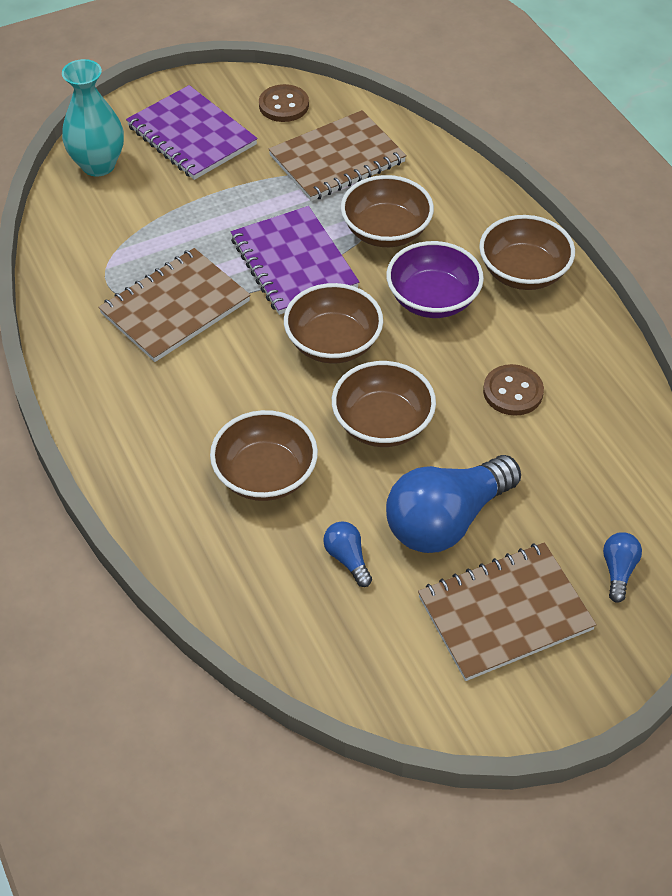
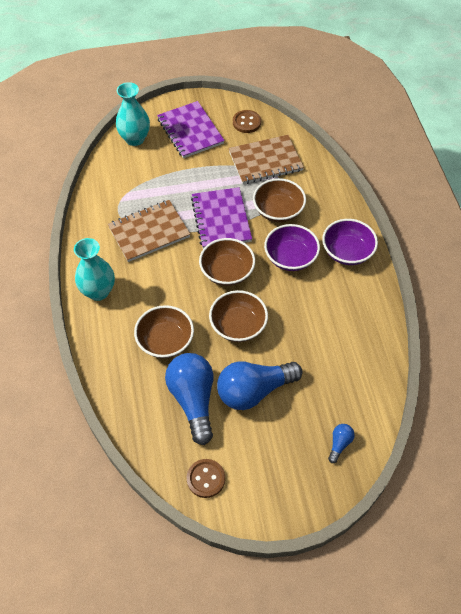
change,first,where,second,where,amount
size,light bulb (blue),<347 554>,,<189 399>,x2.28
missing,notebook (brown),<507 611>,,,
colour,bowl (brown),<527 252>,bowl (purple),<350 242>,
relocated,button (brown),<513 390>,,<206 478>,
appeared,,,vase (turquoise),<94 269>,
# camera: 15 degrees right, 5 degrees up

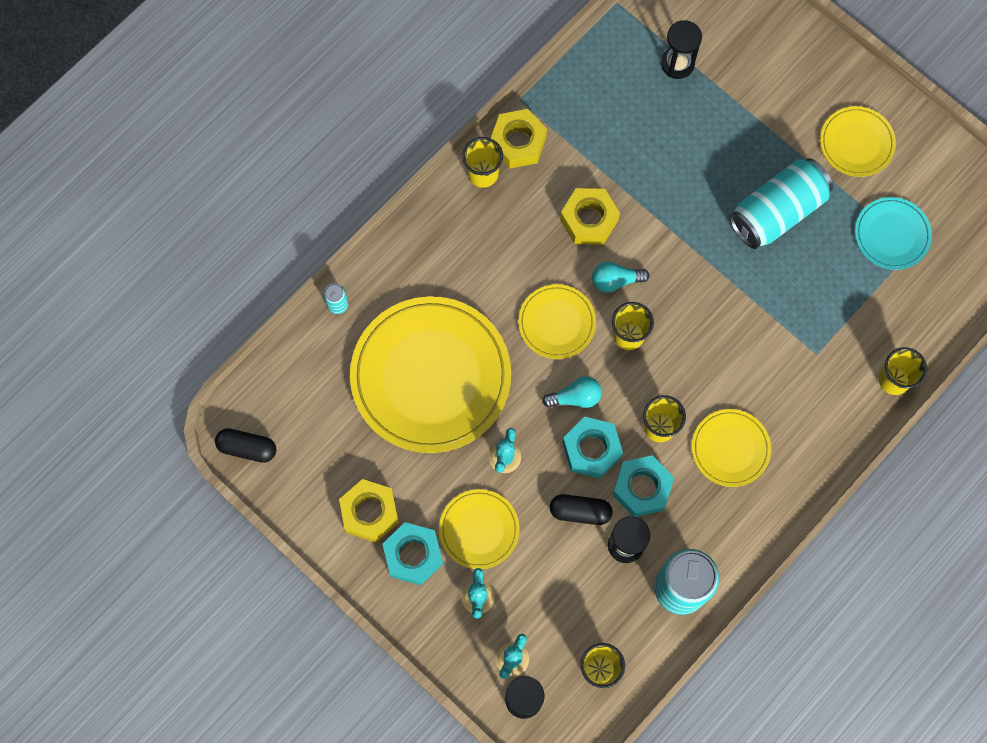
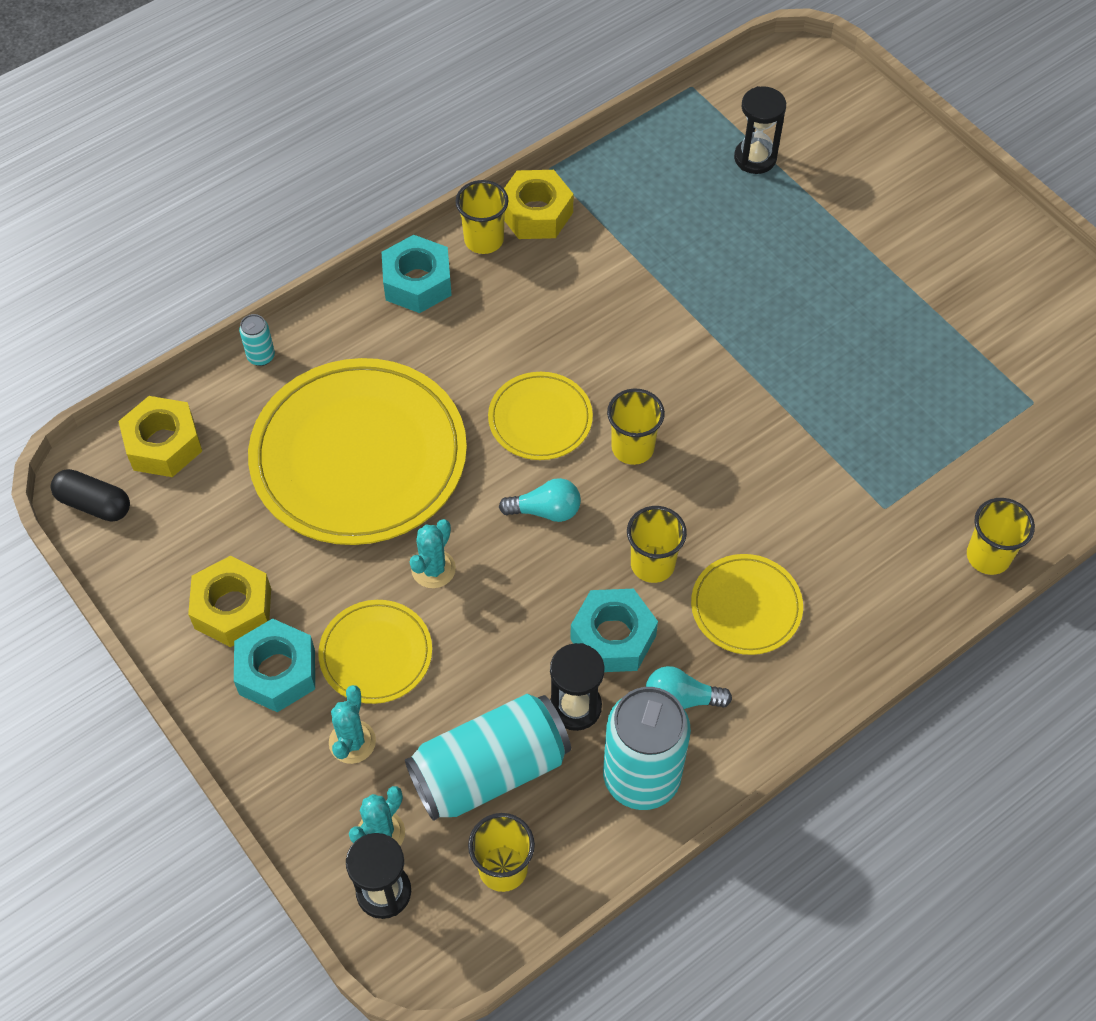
change,first,where,second,where,amount
missing,capsule (black),<581 509>,,,
relocated,nut (yellow),<590 216>,,<160 436>,
relocated,nut (turquoise),<592 448>,,<417 274>,
relocated,light bulb (turquoise),<621 277>,,<689 687>,
relocated,can (turquoise),<781 203>,,<488 757>,
missing,plate (yellow),<858 141>,,,
missing,plate (turquoise),<893 233>,,,
# camera: 10 degrees right, 15 degrees down

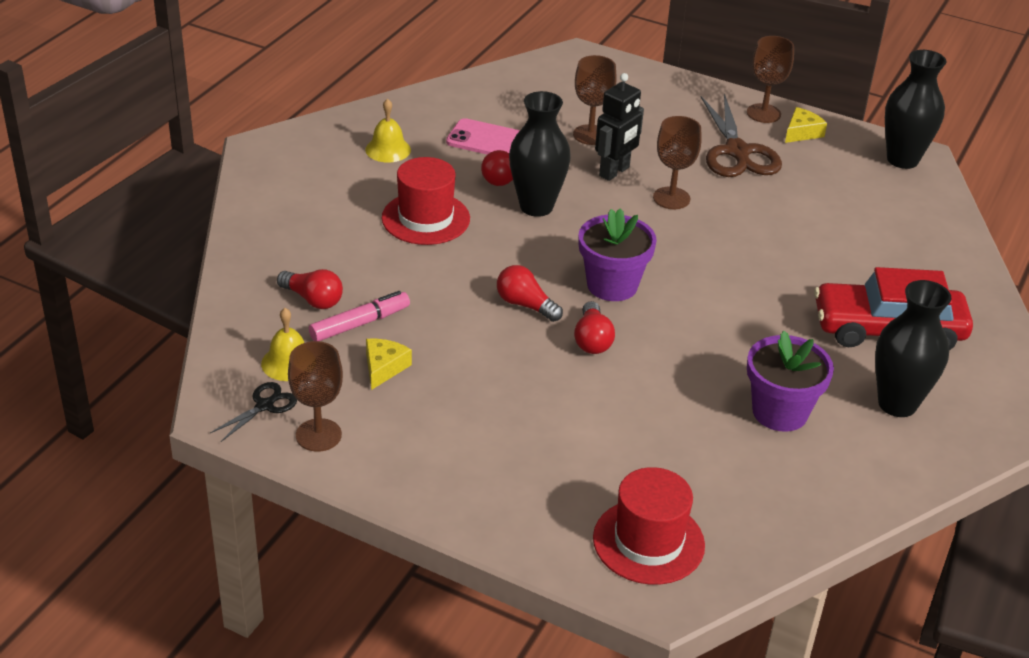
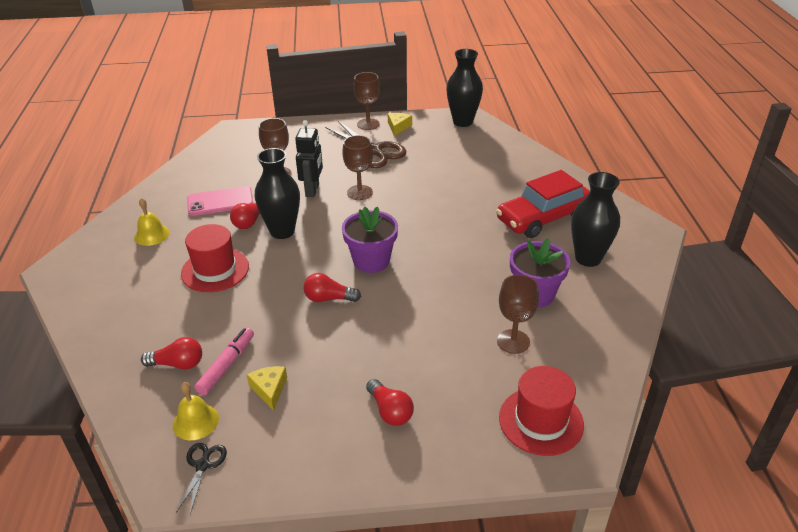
change,first,where,second,where,amount
relocated,goblet (brown),<315 396>,,<518 314>,
relocated,light bulb (red),<594 327>,,<390 402>,
# camera: 30 degrees left, 0 degrees up

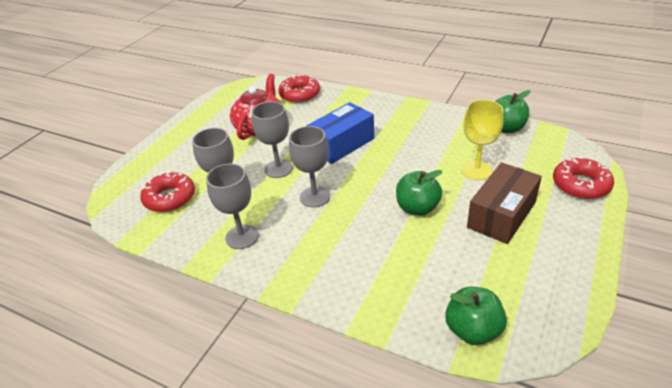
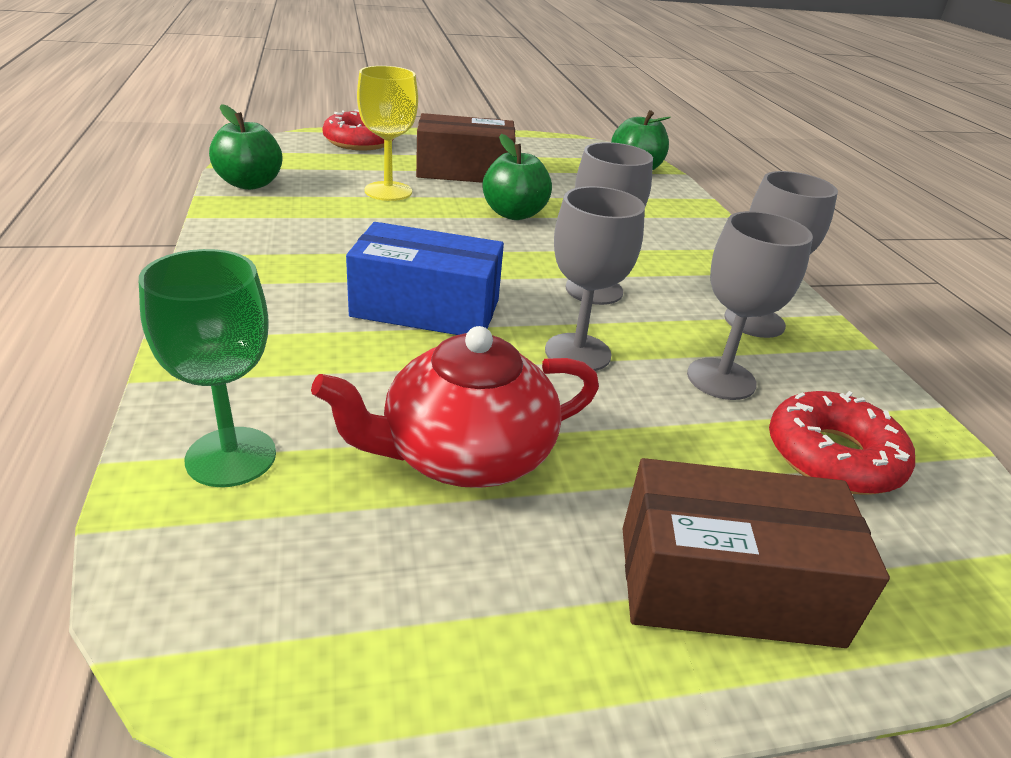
change,first,where,second,where,amount
exchanged,donut (red),<299 88>,goblet (green),<207 368>,
appeared,,,box (brown),<756 553>,
# camera: 135 degrees left, 5 degrees down

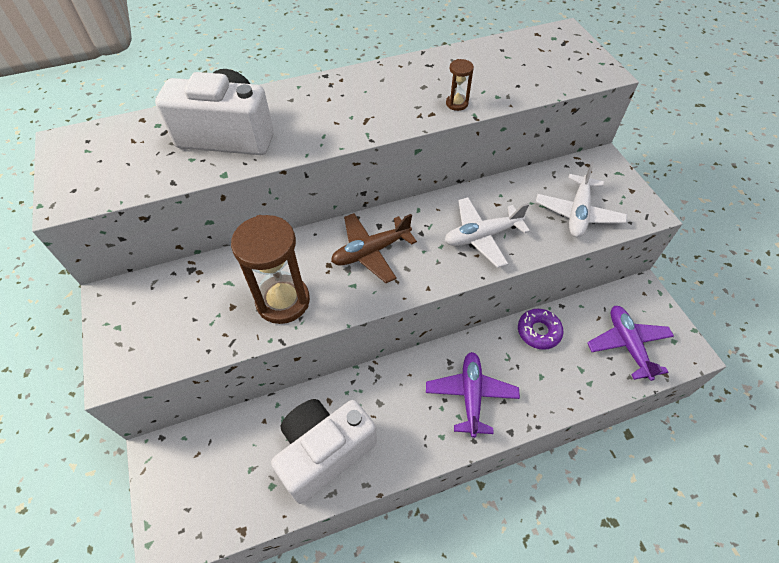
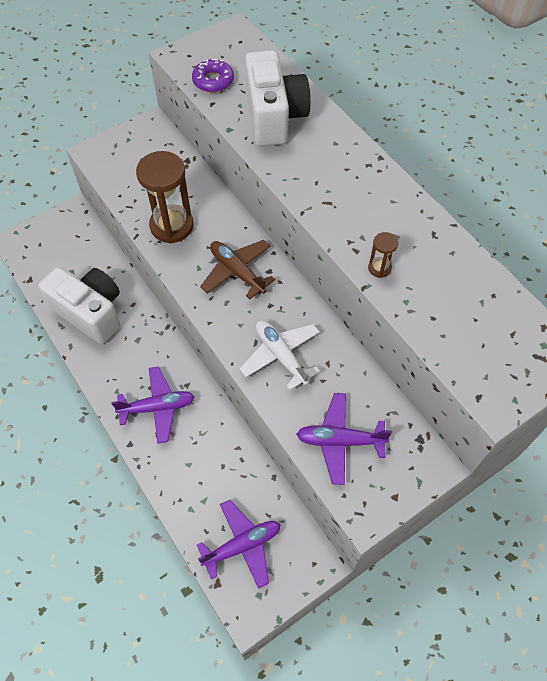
change,first,where,second,where,amount
relocated,donut (purple),<540 329>,,<213 76>,
colour,plane (white),<581 199>,plane (purple),<344 439>,
# camera: 75 degrees right, 5 degrees up

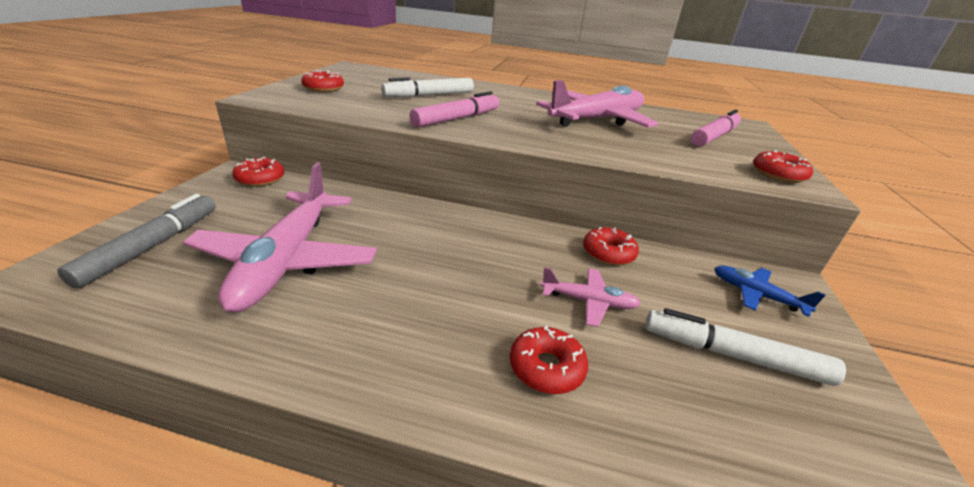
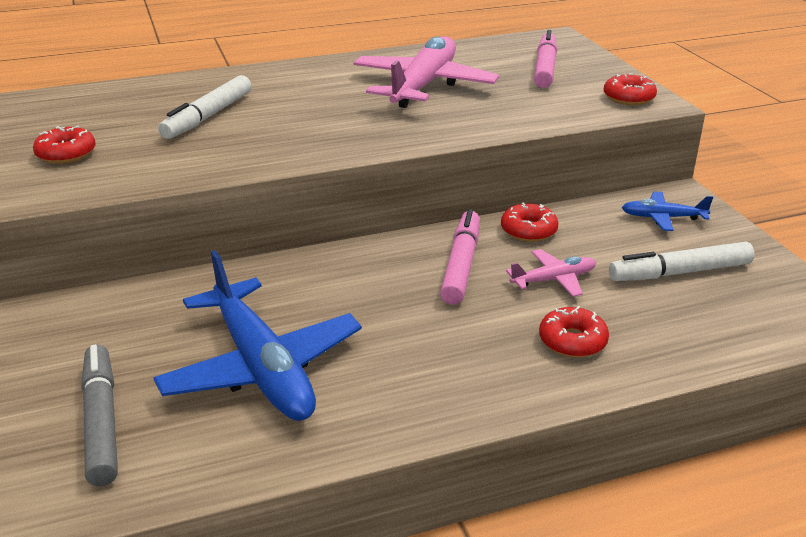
change,first,where,second,where,amount
colour,plane (pink),<280 237>,plane (blue),<257 335>,
missing,donut (red),<258 172>,,,
relocated,marker (pink),<454 109>,,<460 257>,
# camera: 30 degrees left, 0 degrees up

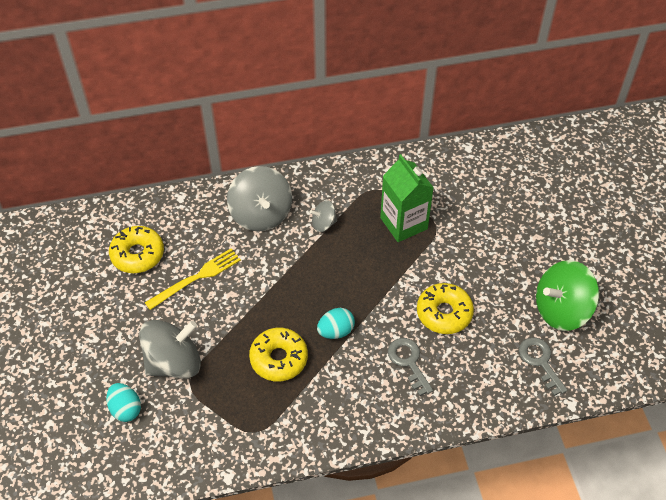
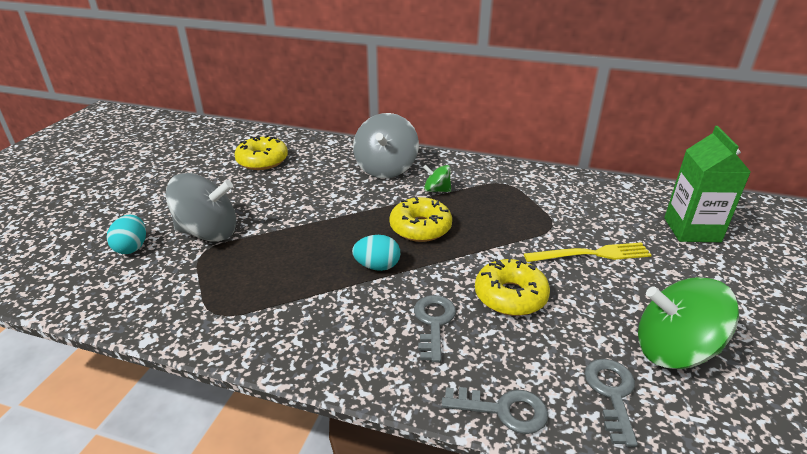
change,first,where,second,where,amount
relocated,fork (yellow),<193 279>,,<588 252>,
relocated,donut (yellow),<278 355>,,<420 219>,
colour,spinning top (grey),<323 216>,spinning top (green),<437 178>,
relocated,carton (green),<407 198>,,<707 184>,
appeared,,,key (grey),<494 410>,
# camera: 30 degrees right, 20 degrees down

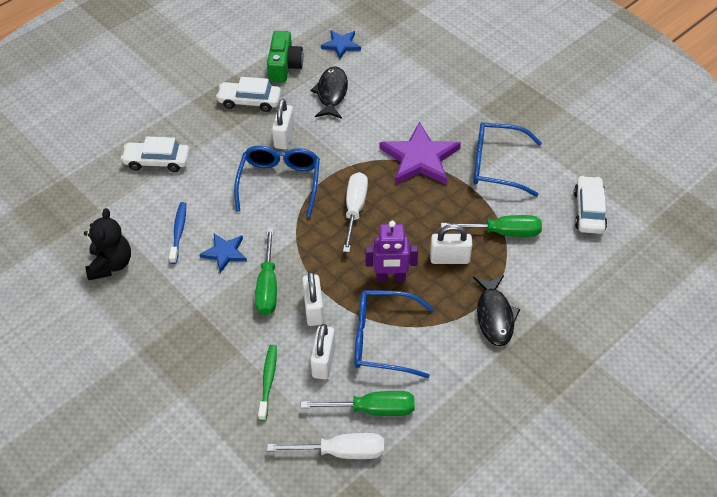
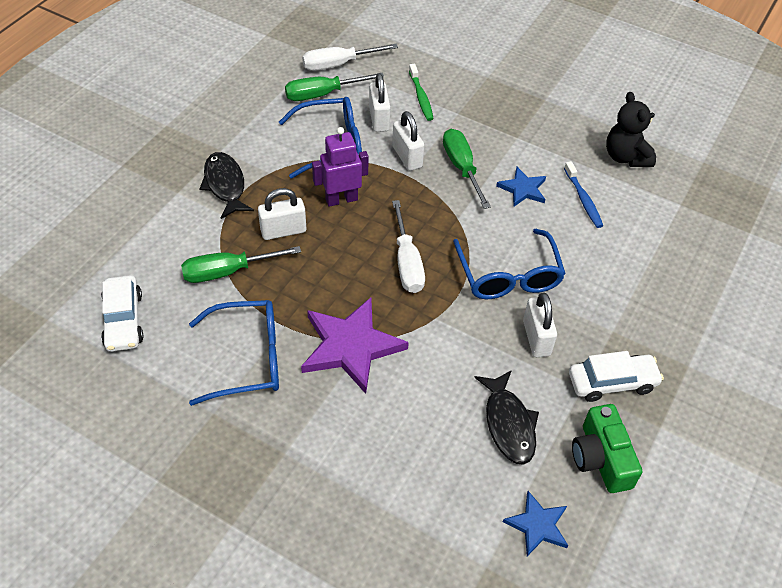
change,first,where,second,where,amount
missing,car (white),<155 154>,,,
# camera: 160 degrees right, 0 degrees up

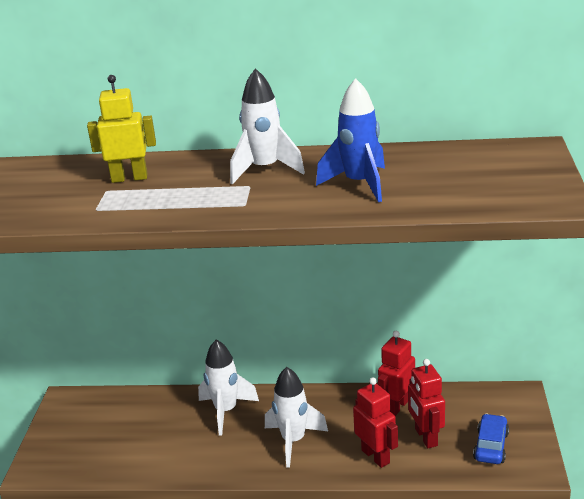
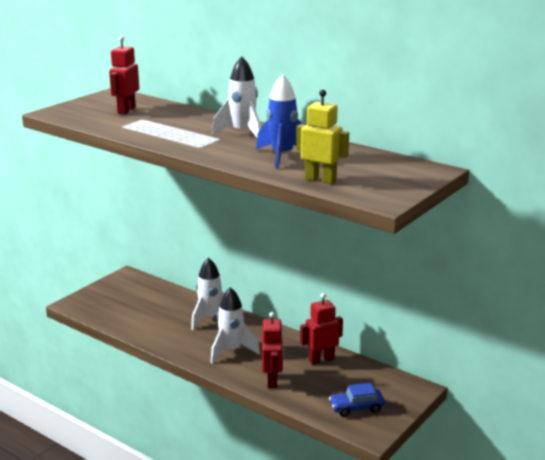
change,first,where,second,where,amount
relocated,robot (yellow),<121 129>,,<322 137>,
relocated,robot (red),<426 403>,,<124 75>,
spun,car (blue),<491 439>,,<357 400>,150 degrees counterclockwise
# camera: 30 degrees right, 5 degrees down

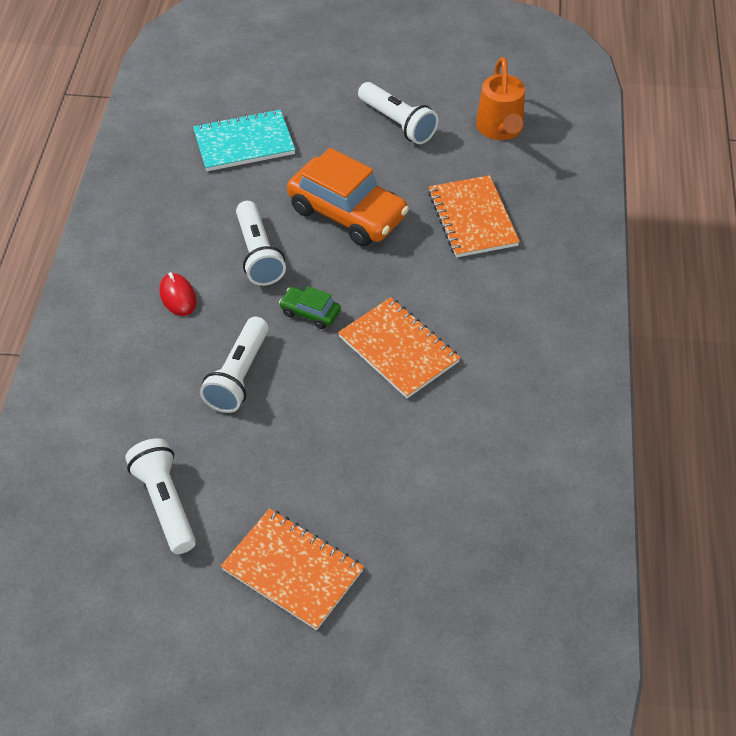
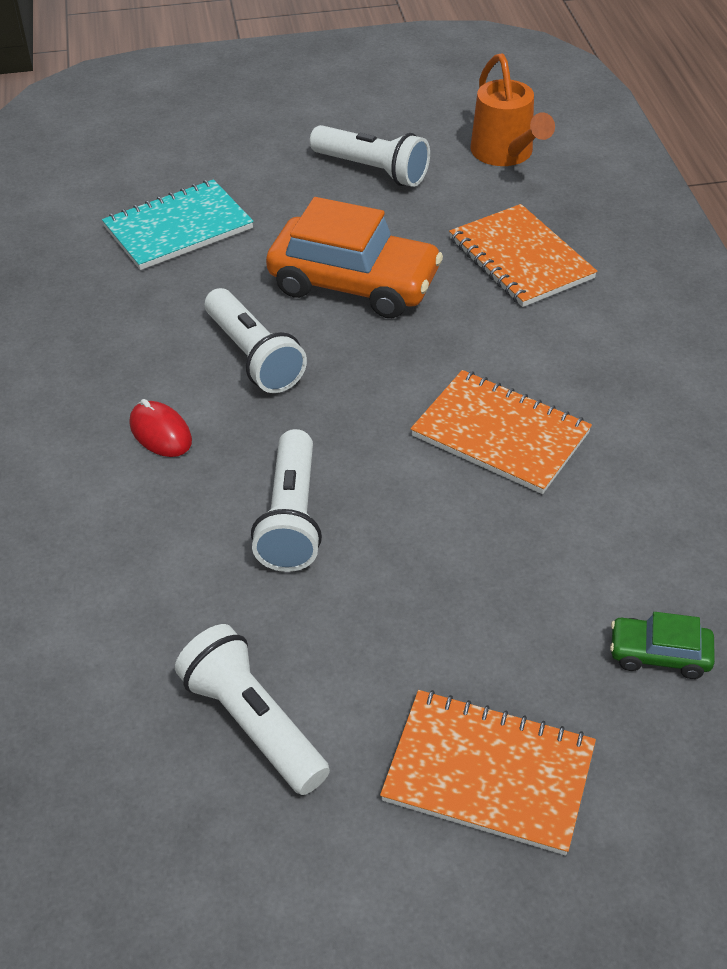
change,first,where,second,where,amount
relocated,car (green),<310 307>,,<662 645>,
# camera: 15 degrees left, 5 degrees down

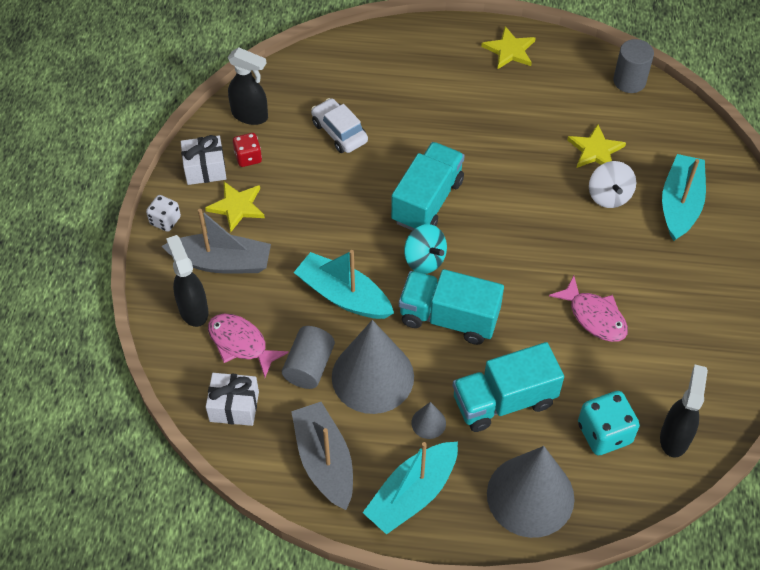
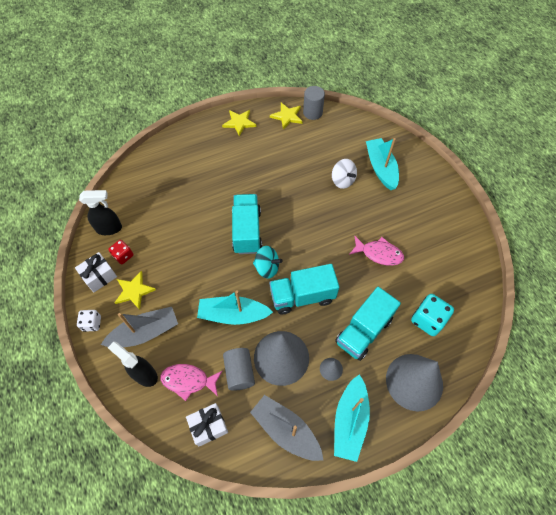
change,first,where,second,where,amount
missing,car (white),<339 125>,,,
relocated,star (yellow),<596 146>,,<286 116>,
missing,spray bottle (black),<684 411>,,,
# camera: 30 degrees left, 5 degrees up

